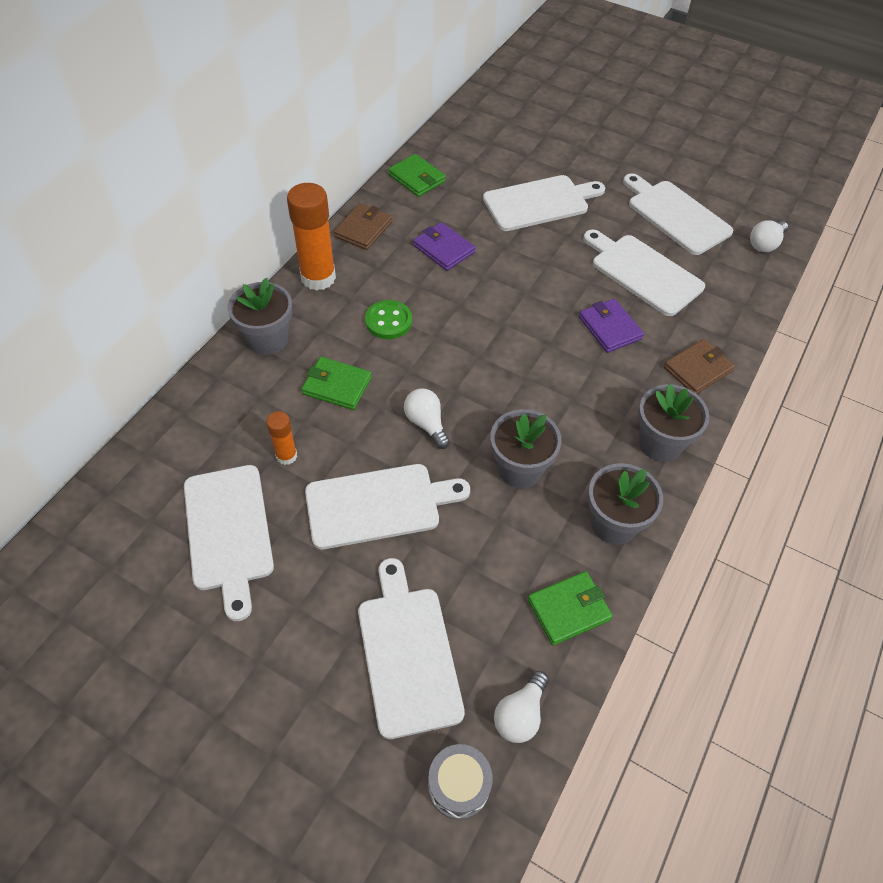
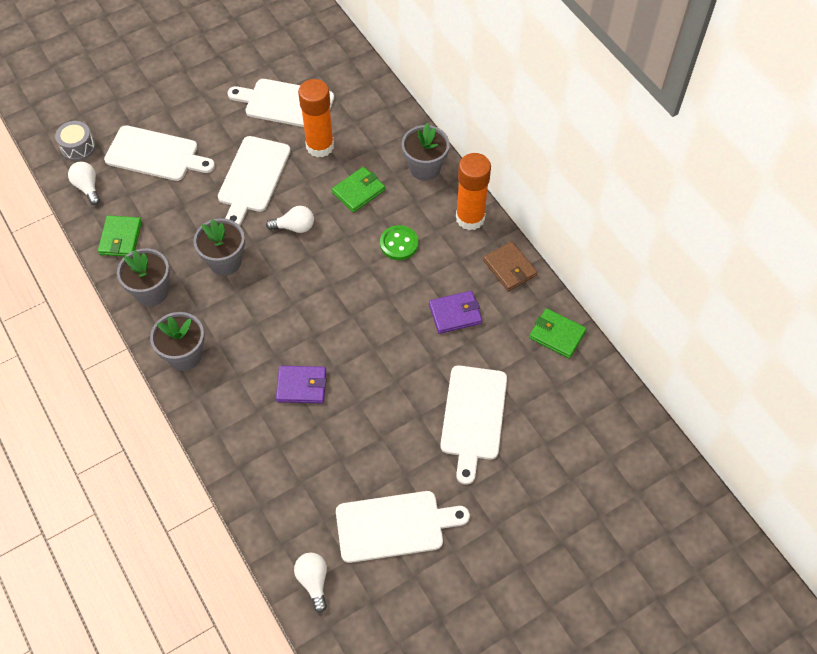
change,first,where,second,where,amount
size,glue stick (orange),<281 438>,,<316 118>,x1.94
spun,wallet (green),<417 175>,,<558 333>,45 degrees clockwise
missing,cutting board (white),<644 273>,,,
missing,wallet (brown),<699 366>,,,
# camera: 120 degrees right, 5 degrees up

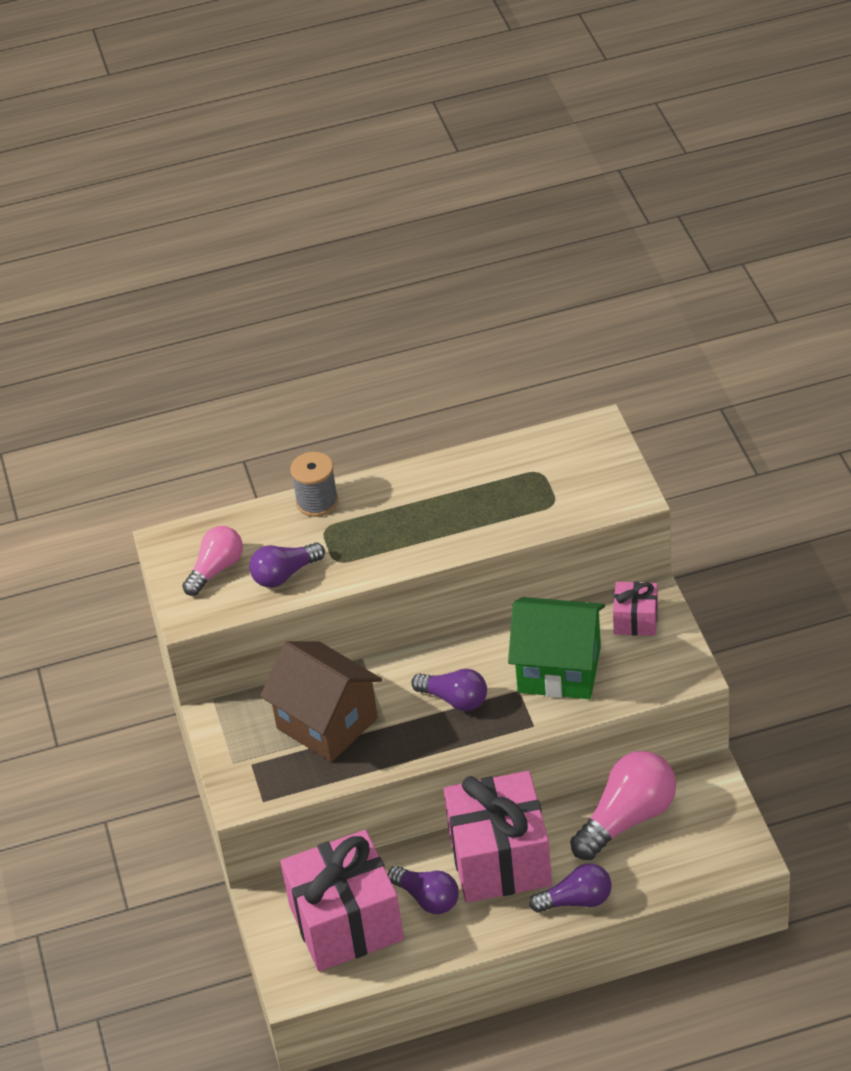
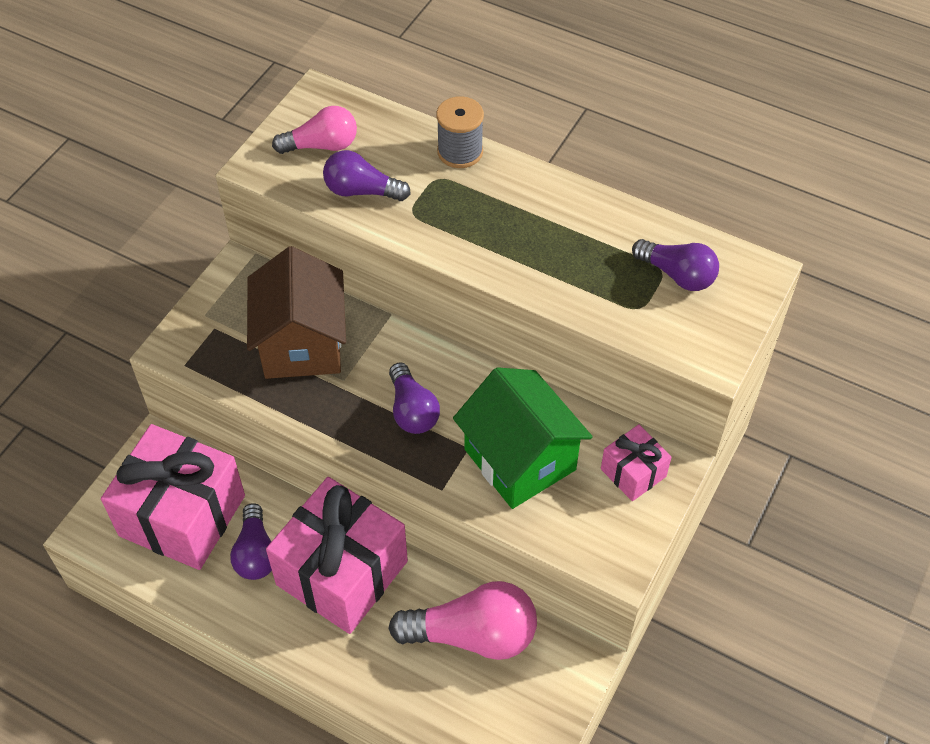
change,first,where,second,where,amount
relocated,light bulb (purple),<570 888>,,<675 265>,
# camera: 40 degrees right, 10 degrees up

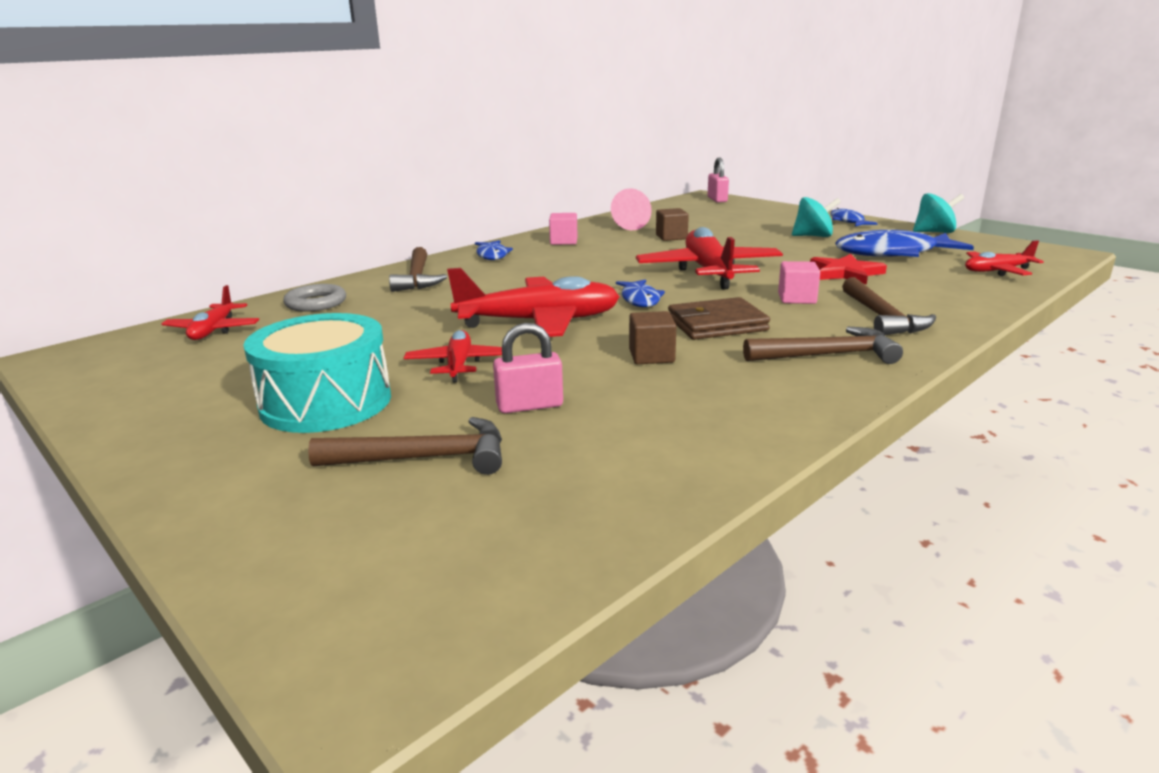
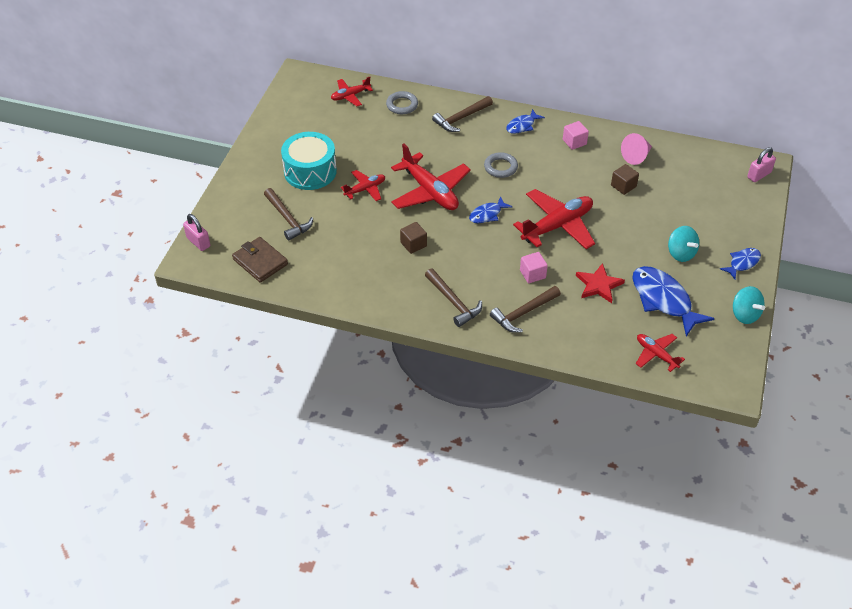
change,first,where,second,where,amount
relocated,padlock (pink),<528 368>,,<196 232>,
relocated,wallet (brown),<719 318>,,<260 260>,
appeared,,,ring (grey),<501 165>,
# camera: 60 degrees right, 25 degrees up

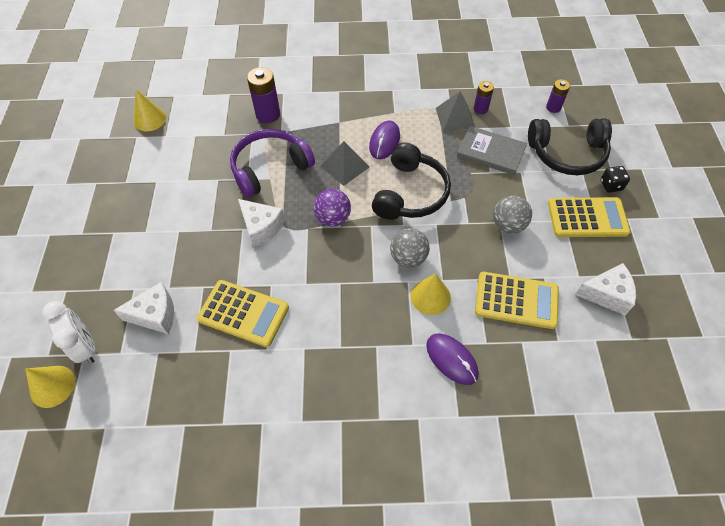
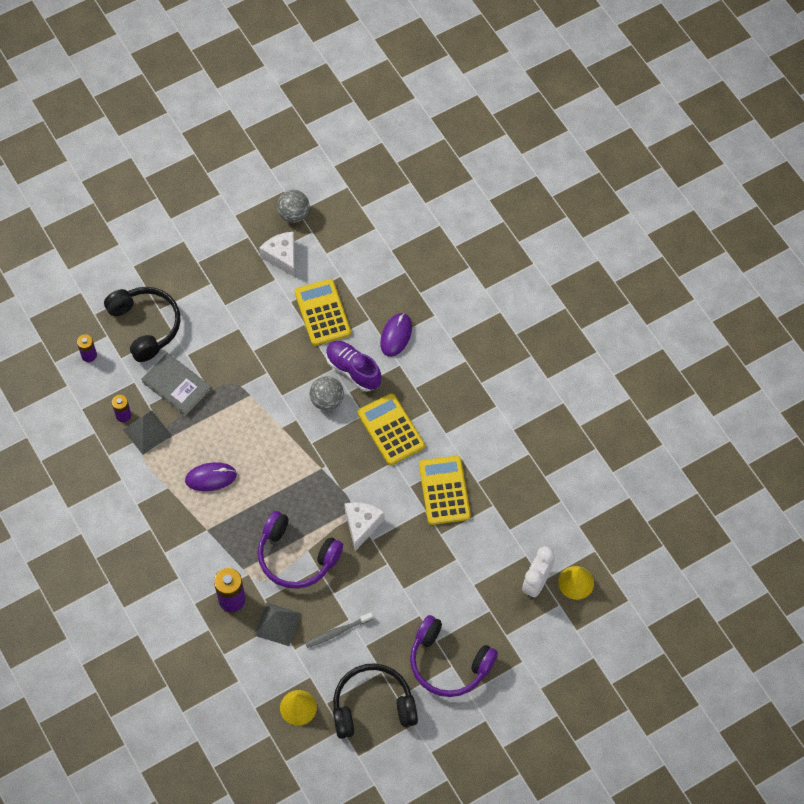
change,first,where,second,where,amount
missing,cheese (white),<143 308>,,,
missing,ball (purple),<332 207>,,,
relocated,pyramid (grey),<345 163>,,<277 624>,
relocated,headphones (black),<411 181>,,<375 701>,
exchanged,cone (yellow),<431 294>,shoe (purple),<353 366>,
spun,book (grey),<492 150>,,<176 384>,45 degrees counterclockwise
relocated,ball (grey),<512 214>,,<293 206>,
relocated,calculator (yellow),<589 217>,,<391 429>,
missing,dice (black),<615 179>,,,
appeared,,,toothbrush (grey),<339 630>,
appeared,,,headphones (purple),<454 656>,
# camera: 120 degrees left, 5 degrees up

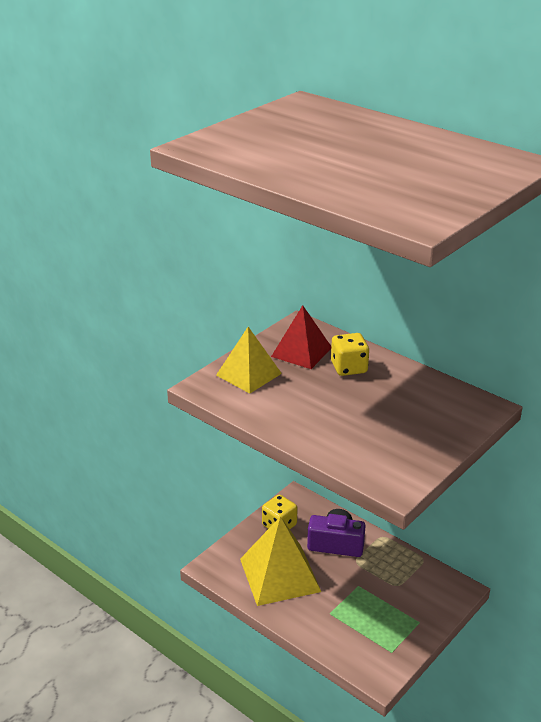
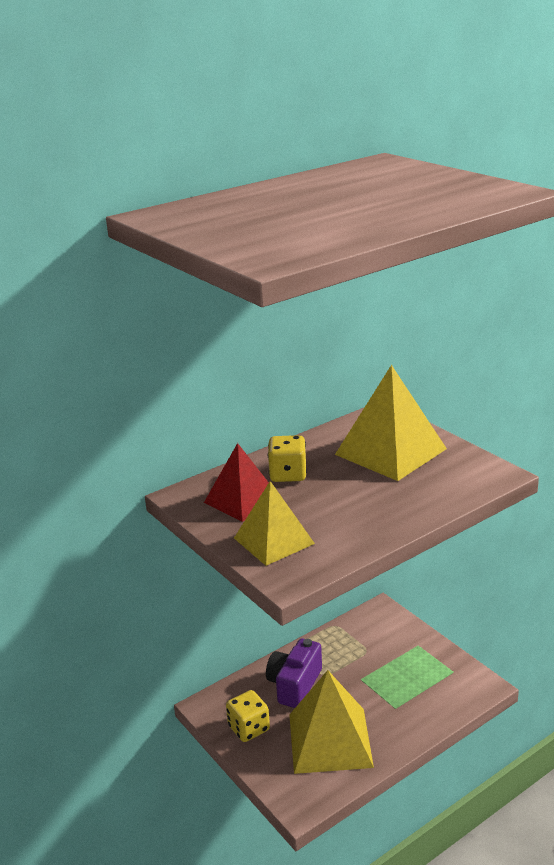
change,first,where,second,where,amount
appeared,,,pyramid (yellow),<391 423>,
# camera: 75 degrees left, 5 degrees down

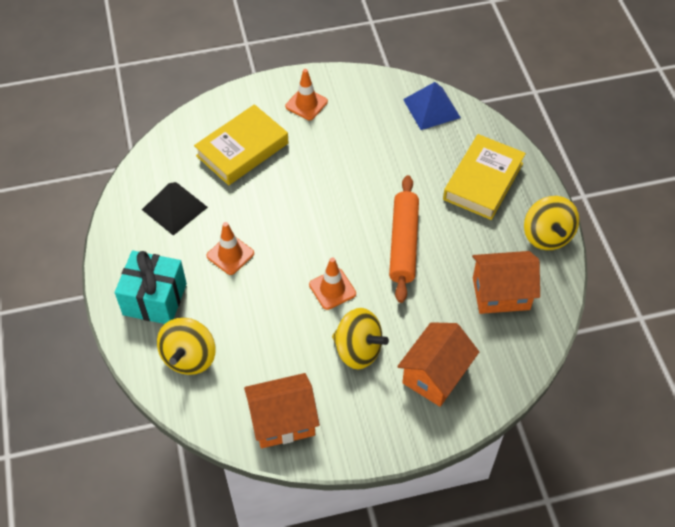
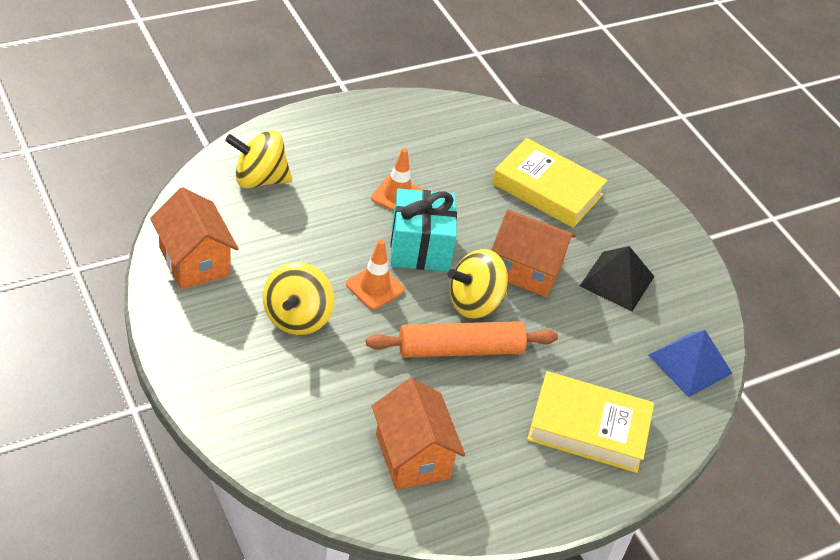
change,first,where,second,where,amount
relocated,gift (turquoise),<151 287>,,<424 230>,
relocated,pyramid (black),<175 209>,,<617 278>,
missing,traffic cone (orange),<306 94>,,,
relocated,house (orange),<438 364>,,<533 253>,
relocated,spinning top (yellow),<551 223>,,<477 283>,
# camera: 70 degrees right, 10 degrees down

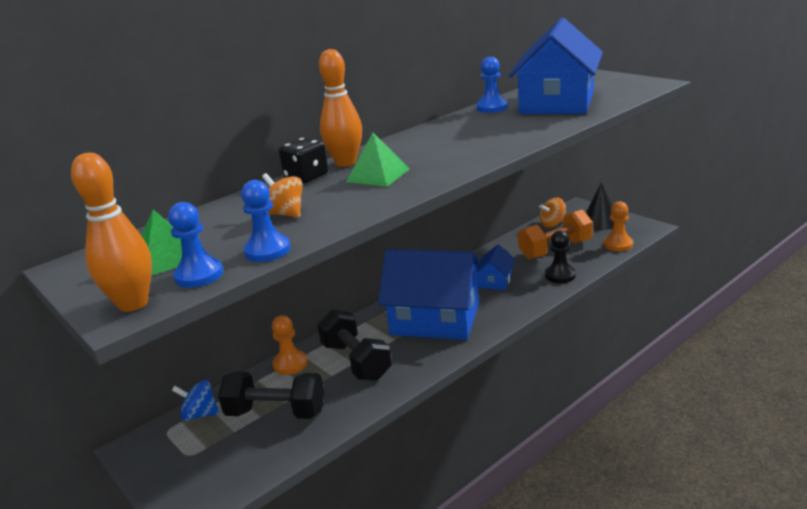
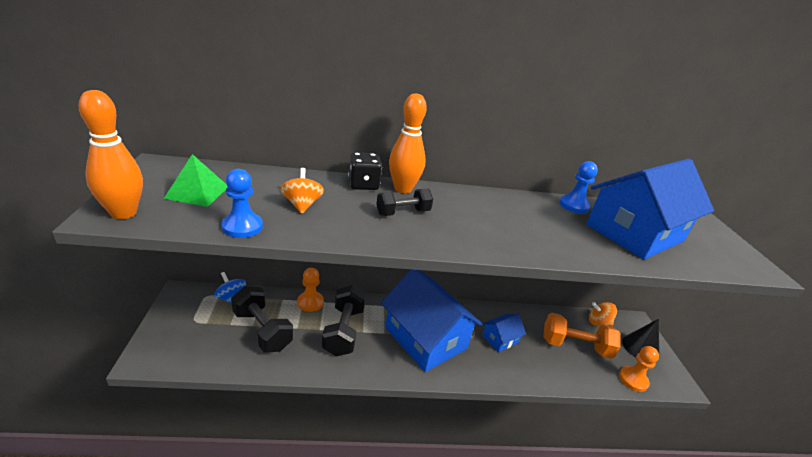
change,first,where,second,where,amount
missing,pawn (blue),<196 245>,,,
exchanged,pyramid (green),<378 160>,dumbbell (black),<404 202>,
missing,pawn (black),<560 256>,,,
# camera: 30 degrees right, 5 degrees up

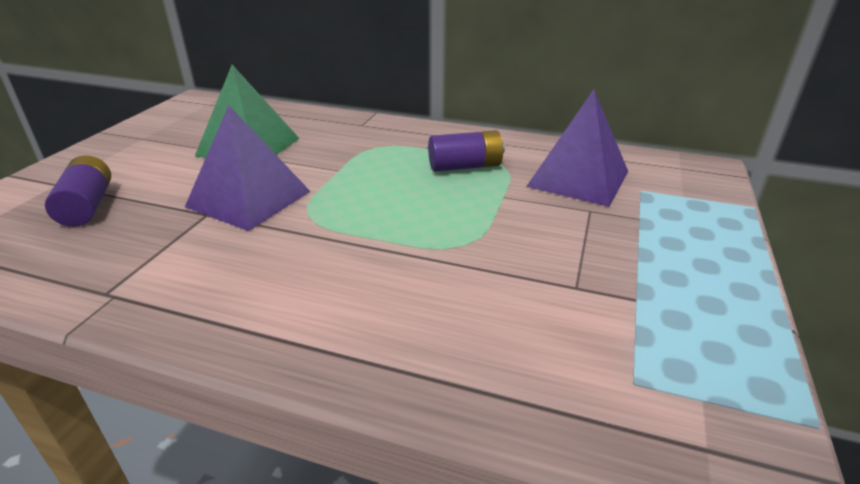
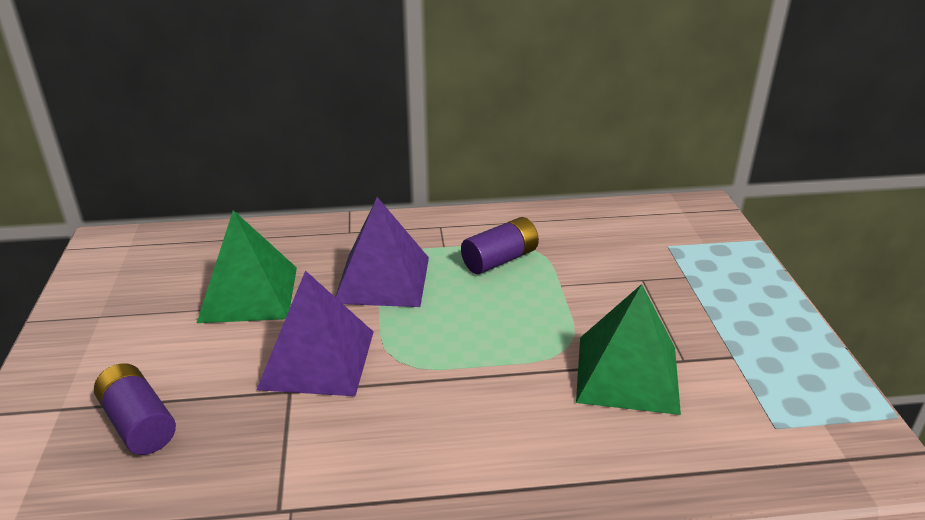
change,first,where,second,where,amount
relocated,pyramid (purple),<577 148>,,<382 252>,
appeared,,,pyramid (green),<628 349>,
# camera: 25 degrees left, 0 degrees up

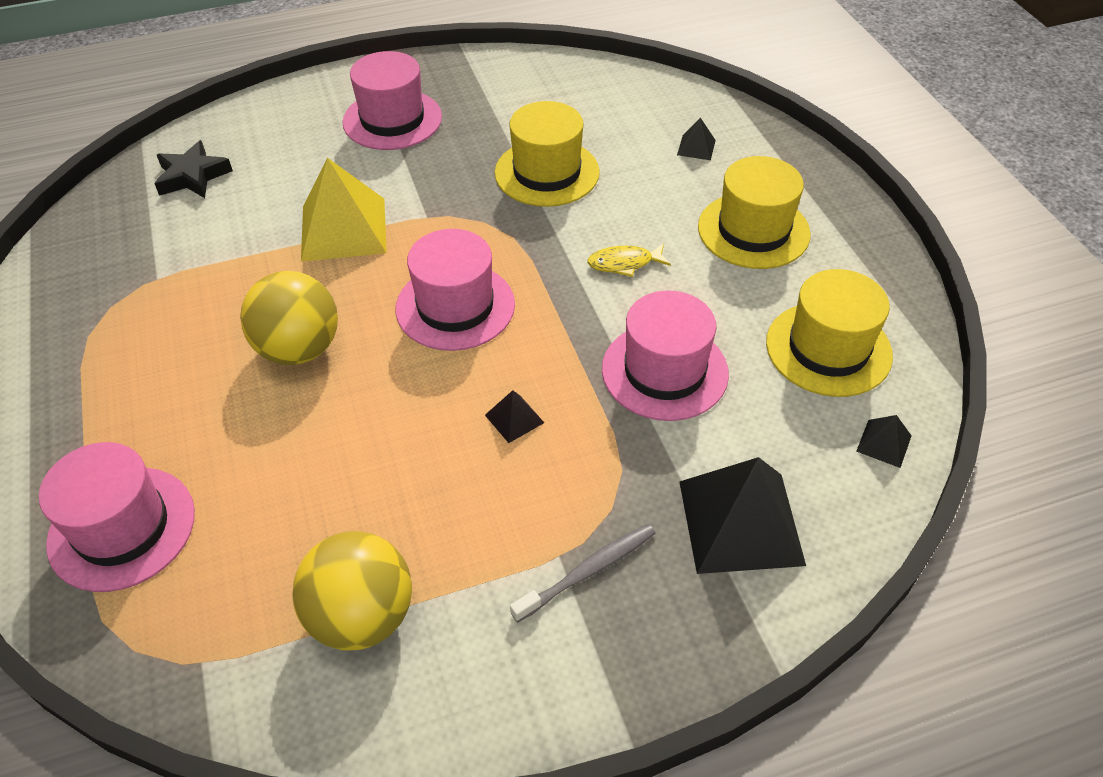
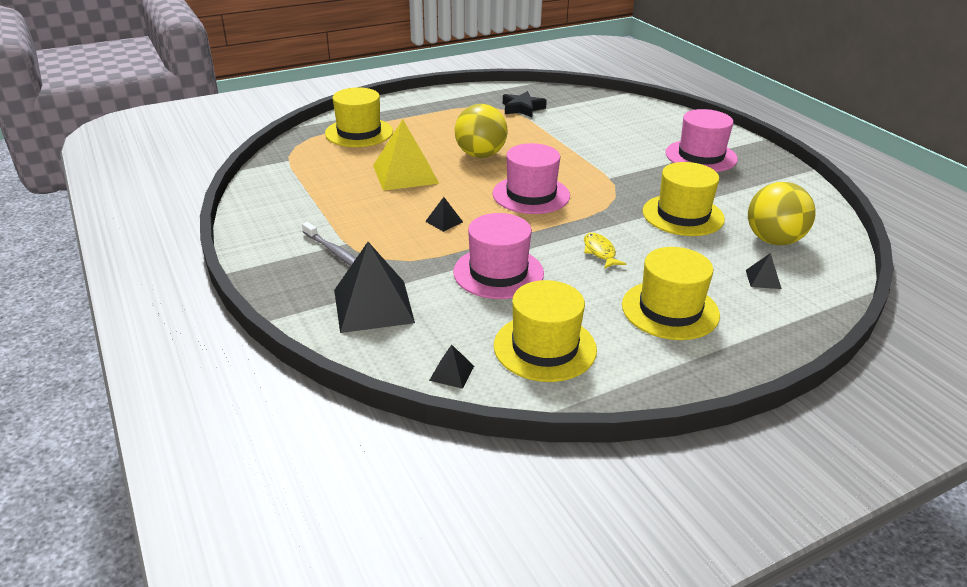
change,first,where,second,where,amount
colour,hat (pink),<117 517>,hat (yellow),<359 117>,
relocated,star (black),<193 169>,,<525 104>,
relocated,ball (yellow),<352 591>,,<782 213>,
relocated,pyramid (yellow),<344 210>,,<406 155>,
# camera: 80 degrees right, 15 degrees down

